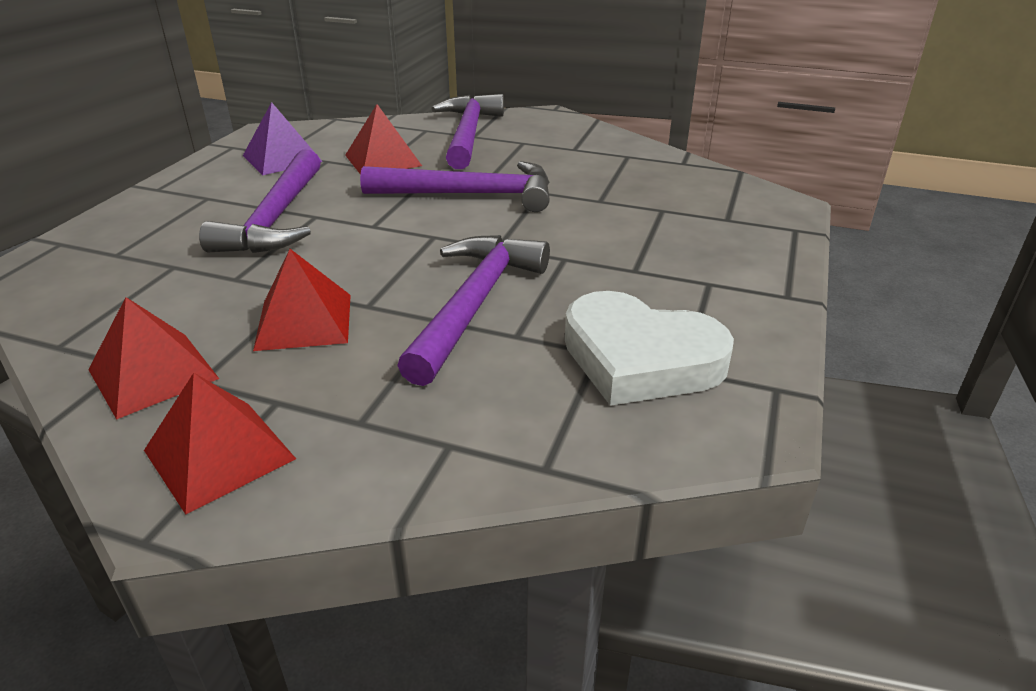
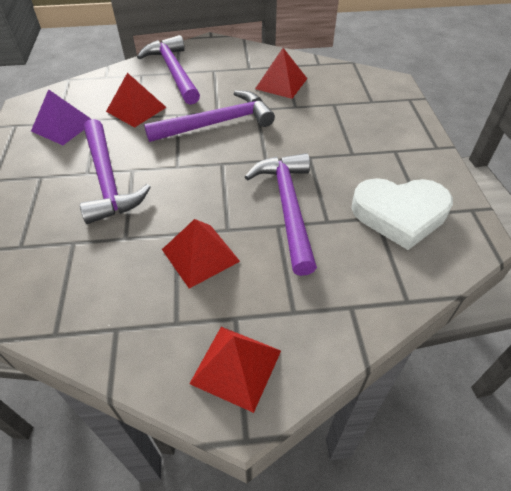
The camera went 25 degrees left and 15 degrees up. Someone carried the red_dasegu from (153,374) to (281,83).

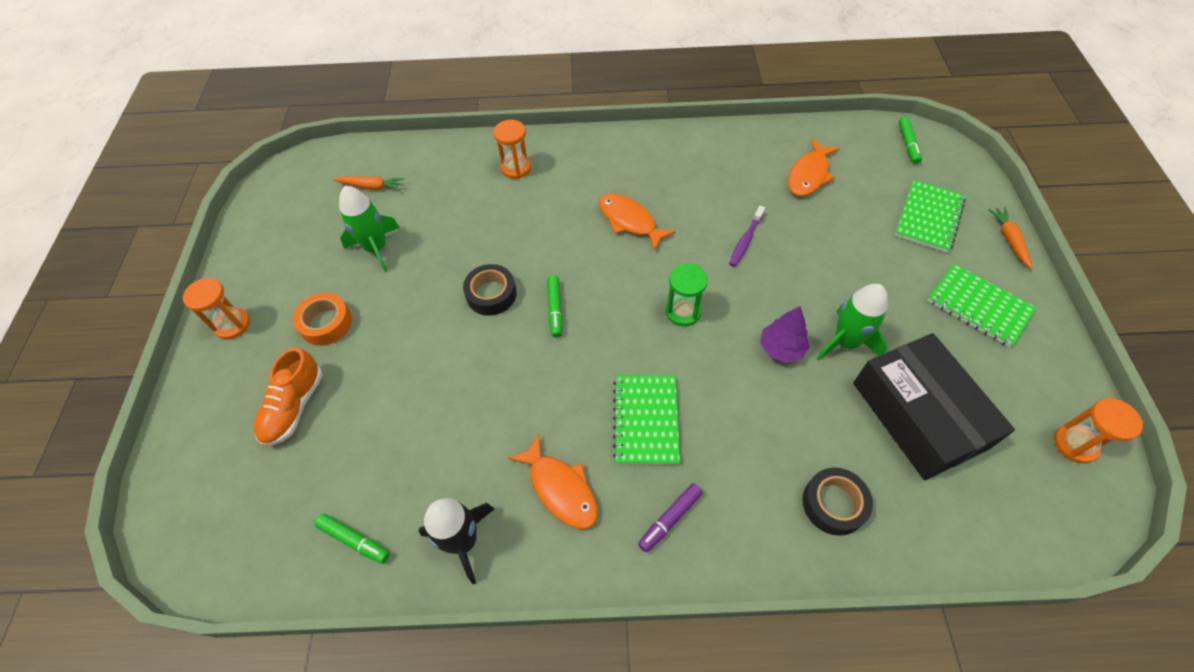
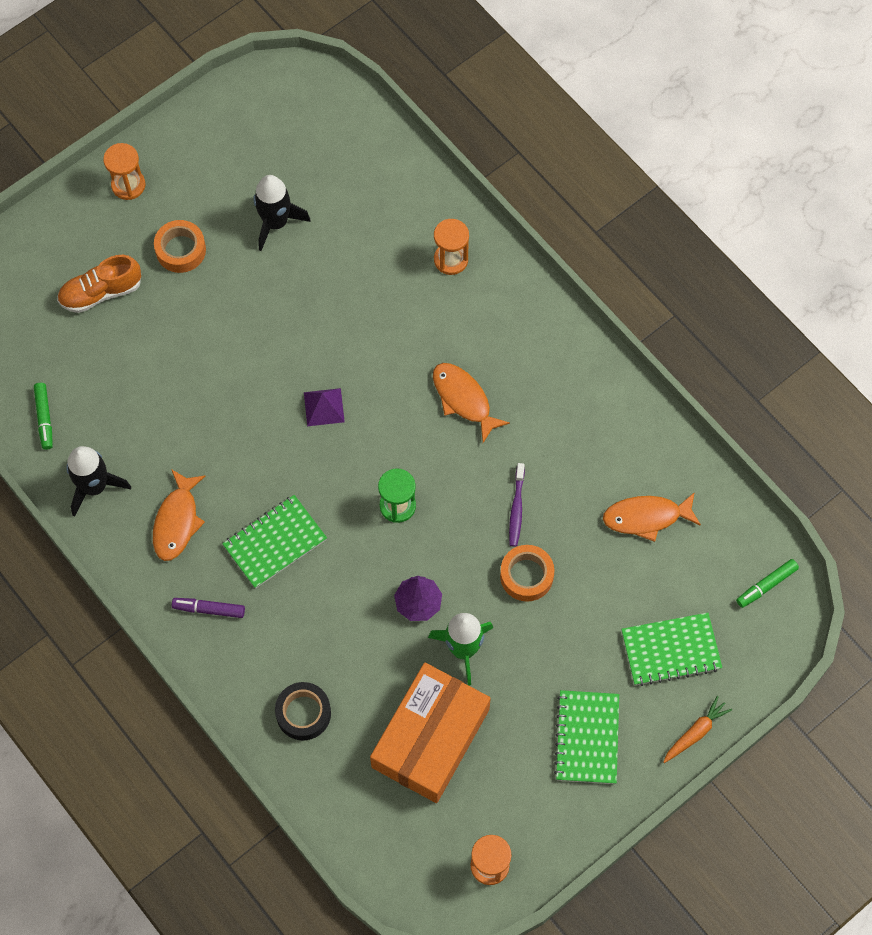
The camera went 50 degrees right and 10 degrees up. Someone repainted the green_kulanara at (376,248), which became the black_kulanara at (275,222). Someone swapped the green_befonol at (555,309) for the purple_dasegu at (324,407). Someone repainted the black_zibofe at (919,415), which became the orange_zibofe at (430,738). Someone rotated the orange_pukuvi at (629,221) by 45 degrees counterclockwise. Someone put down the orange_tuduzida at (526,576). Someone rotated the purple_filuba at (745,240) by 75 degrees counterclockwise. Someone took away the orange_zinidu at (371,187). Someone took away the black_tuduzida at (491,294).

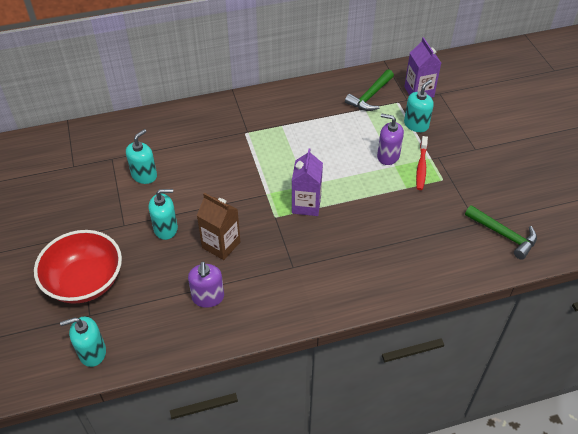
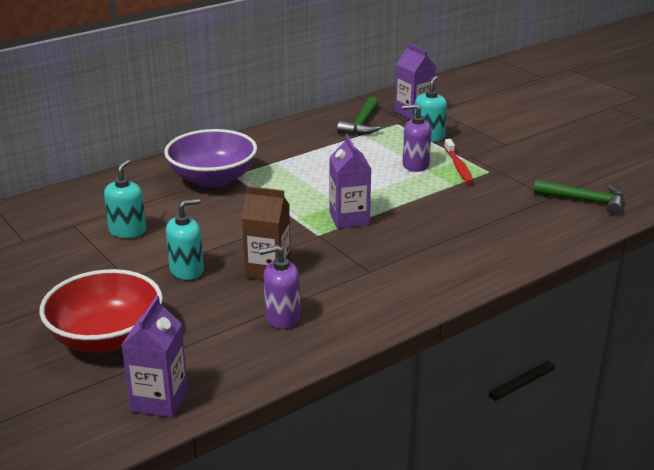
The camera went 20 degrees left and 20 degrees down. Someone swapped the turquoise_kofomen at (92,352) for the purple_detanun at (159,400). Someone put down the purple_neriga at (213,179). Someone rotated the purple_kofomen at (208,297) by 105 degrees clockwise.

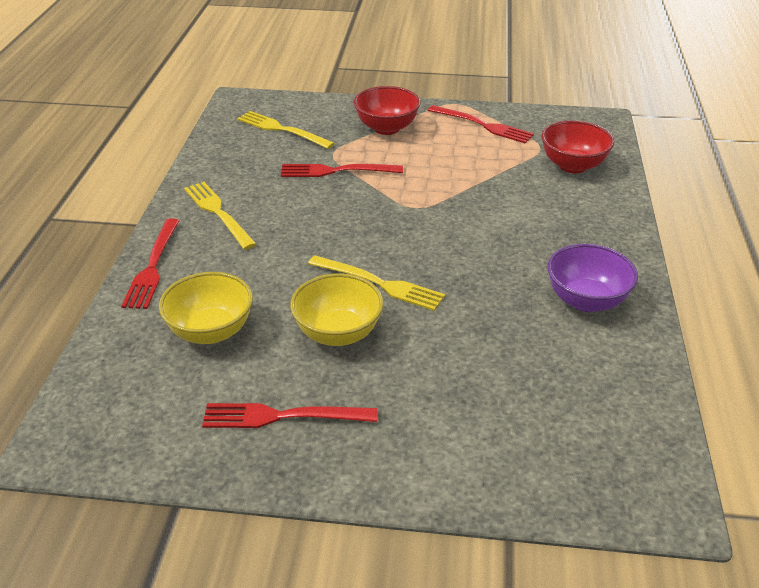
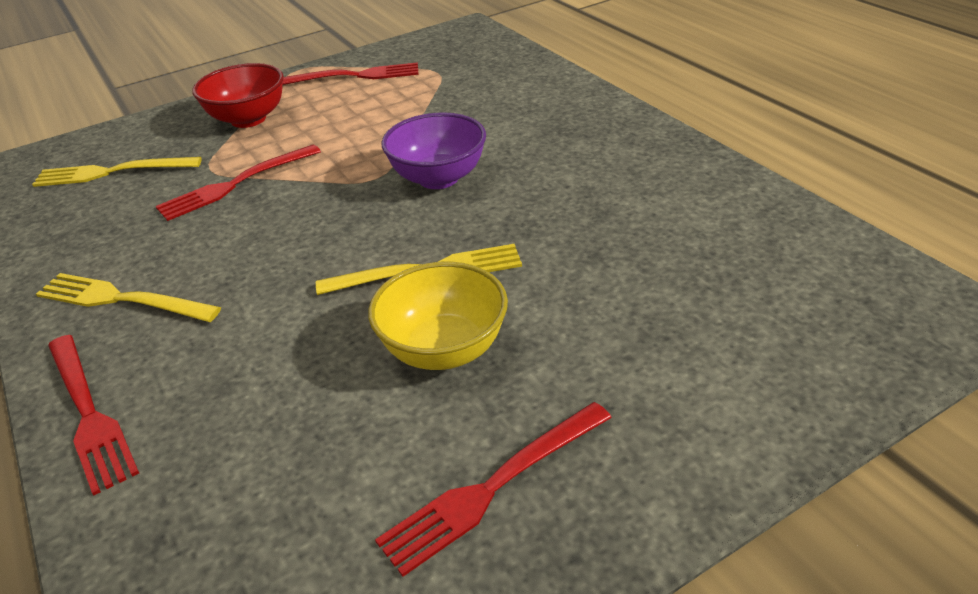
The camera went 35 degrees left and 0 degrees up. Someone carried the purple_neriga from (586,300) to (438,178). Someone took away the yellow_neriga at (211,331). Someone took away the red_neriga at (573,166).

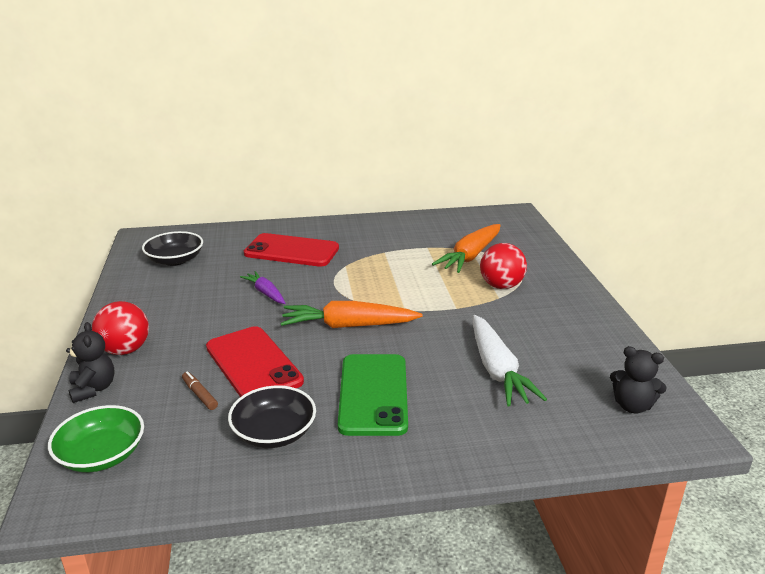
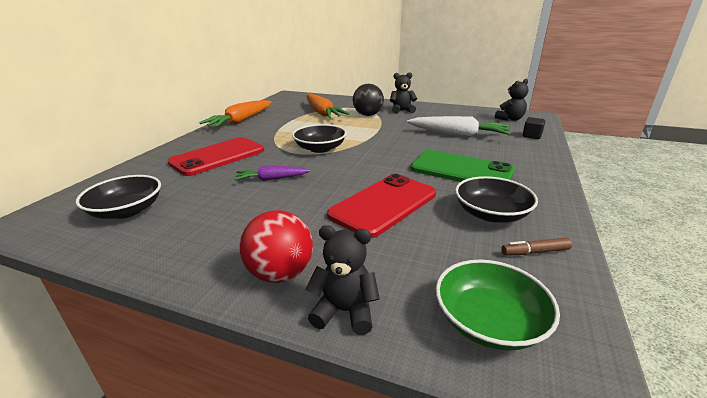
The camera went 60 degrees left and 0 degrees up. Someone carried the orange_zinidu from (348,326) to (241,121). Someone put down the black_neriga at (320,148). Someone rotated the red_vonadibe at (253,364) by 45 degrees counterclockwise. Someone repainted the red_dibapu at (501,286), which became the black_dibapu at (368,115). Someone put down the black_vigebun at (402,110). Someone carried the brown_befonol from (200,394) to (535,252). Someone put down the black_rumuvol at (532,136).

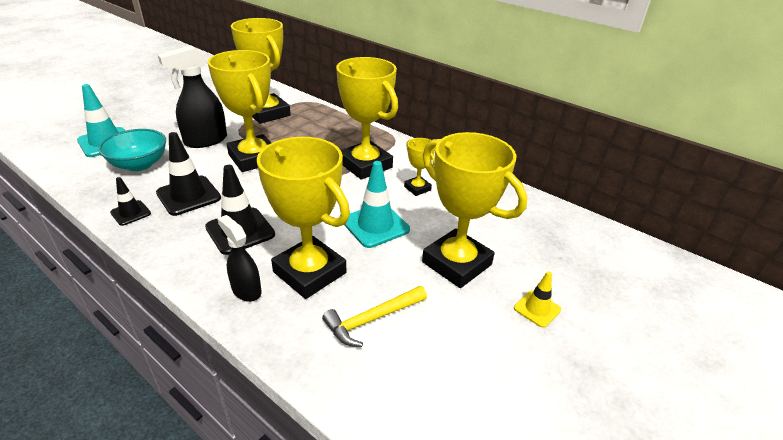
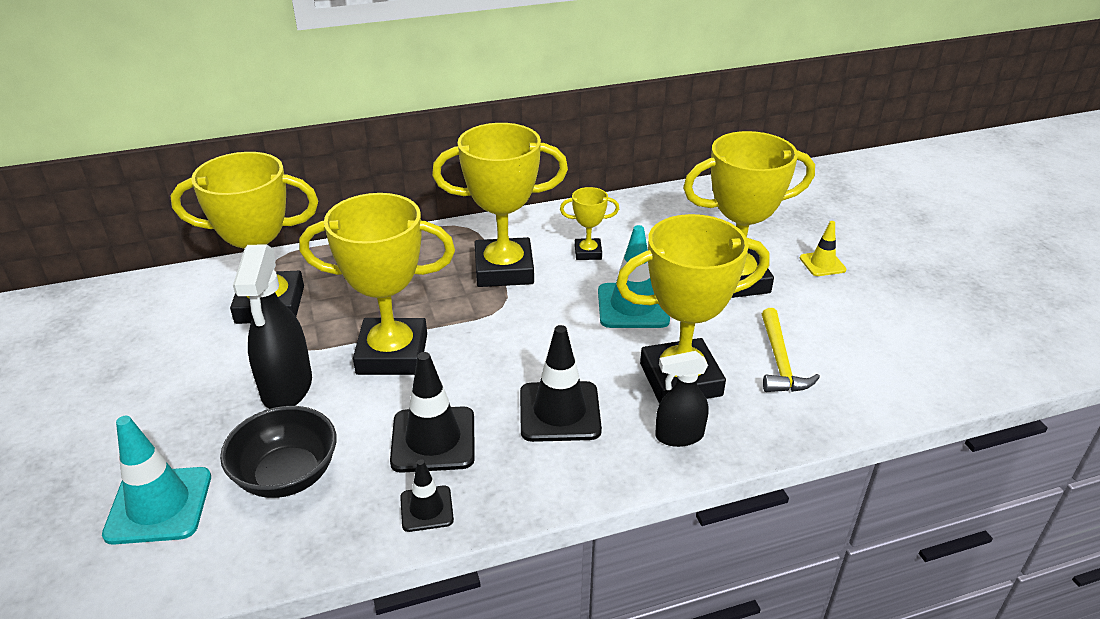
The camera went 55 degrees left and 0 degrees up. Someone repainted the turquoise_neriga at (139,164), which became the black_neriga at (287,475).

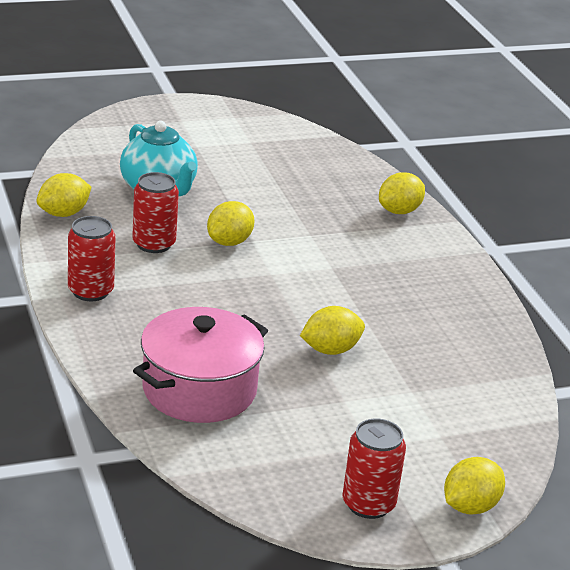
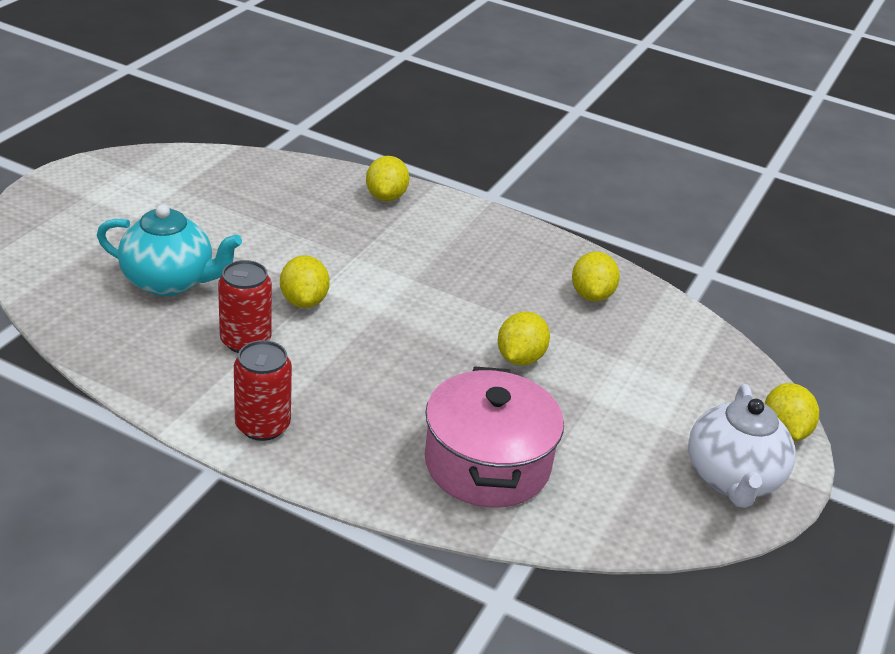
The camera went 45 degrees left and 5 degrees up. Someone carried the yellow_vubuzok from (63,213) to (591,295). Someone swapped the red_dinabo at (368,504) for the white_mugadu at (732,479).

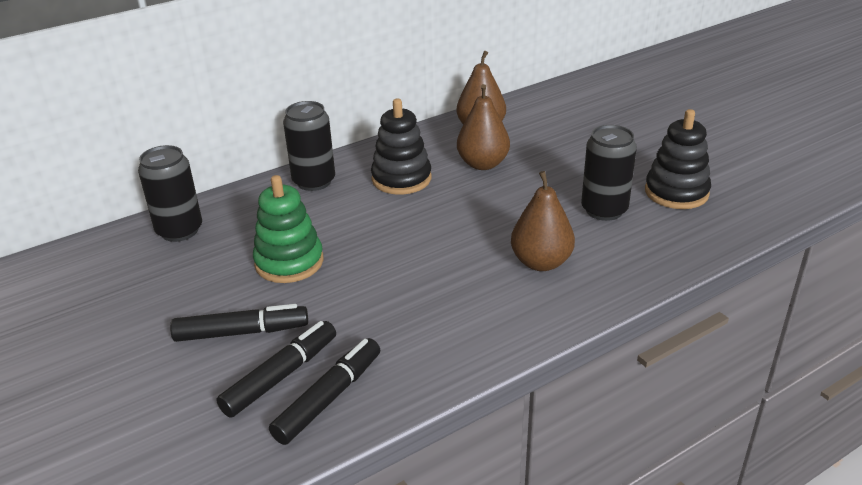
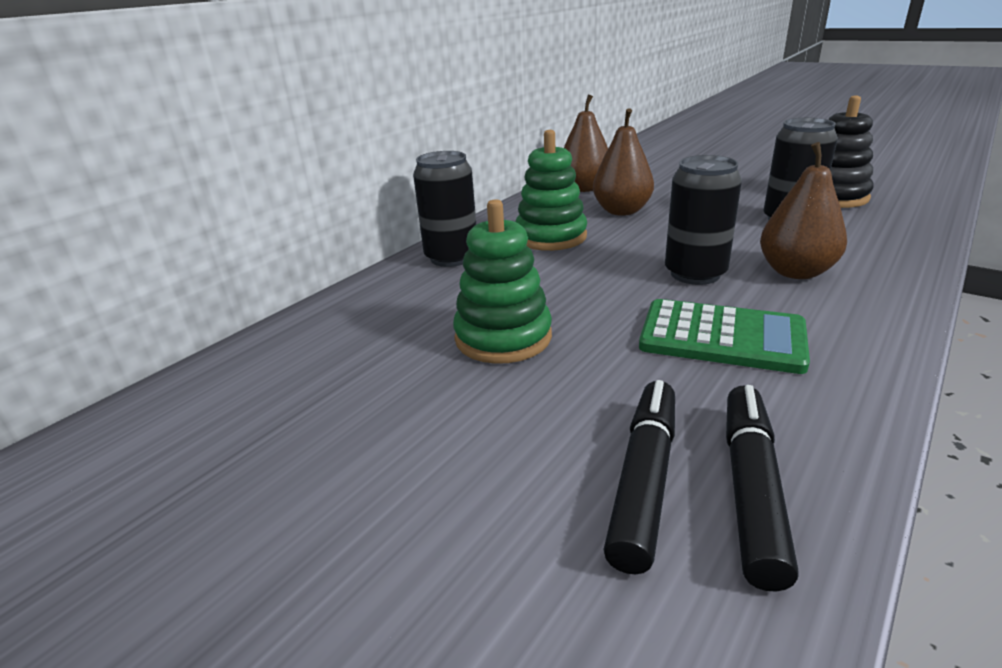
The camera went 20 degrees left and 5 degrees down. Someone repainted the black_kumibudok at (401,179), which became the green_kumibudok at (551,237). Someone put down the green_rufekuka at (722,337). Someone carried the black_dinabo from (179,230) to (695,274). Someone took away the black_befonol at (241,332).

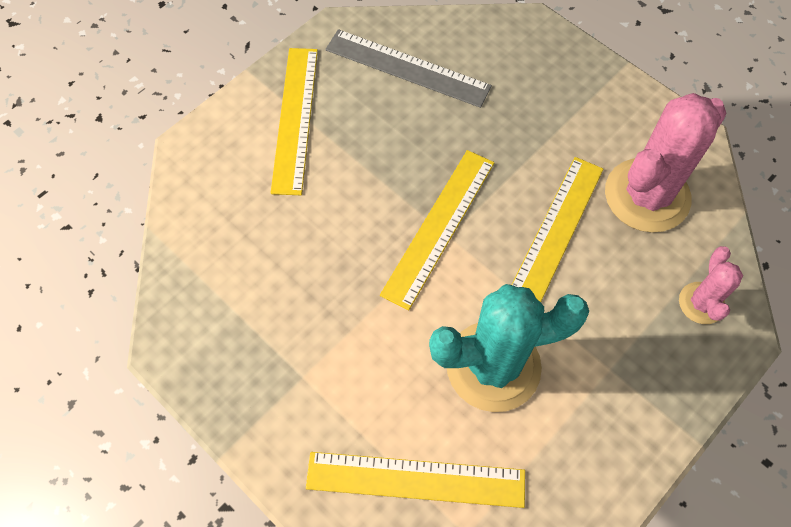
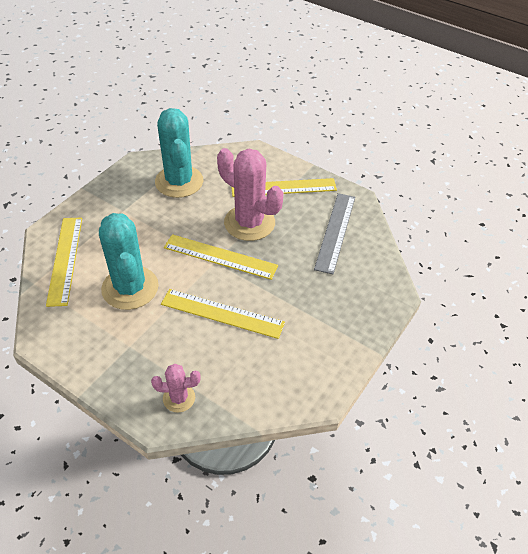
The camera went 80 degrees right and 15 degrees down. Someone put down the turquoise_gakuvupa at (179,182). Someone carried the pink_gakuvupa from (647,195) to (249,223).

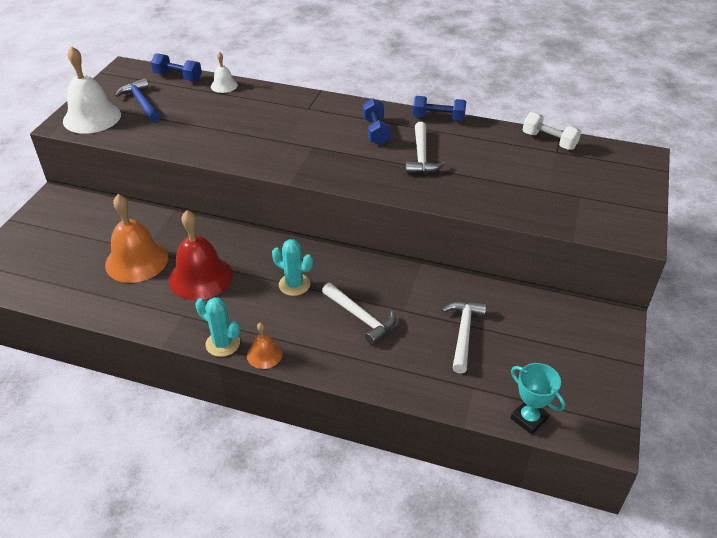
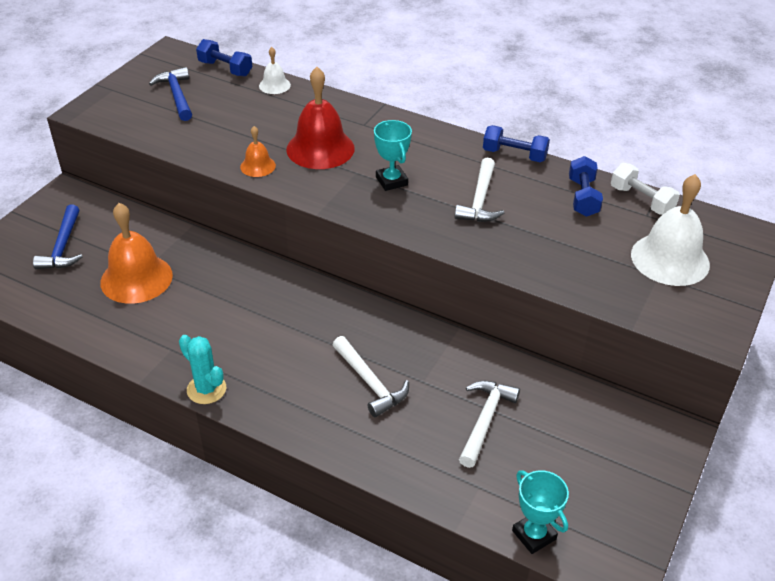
The camera went 10 degrees right and 0 degrees up. Someone put down the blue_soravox at (63,247). Someone carried the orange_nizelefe from (264,354) to (258,166). Someone carried the red_nizelefe from (200,277) to (320,148). Someone put down the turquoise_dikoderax at (391,181). Someone carried the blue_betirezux from (375,131) to (582,197). Someone carried the white_nizelefe from (92,117) to (670,259). Someone took away the turquoise_gakuvupa at (294,285).

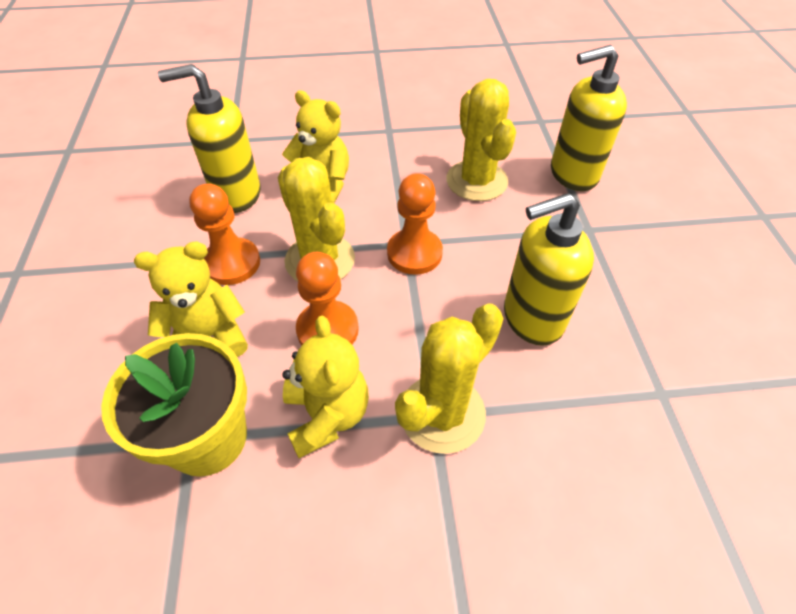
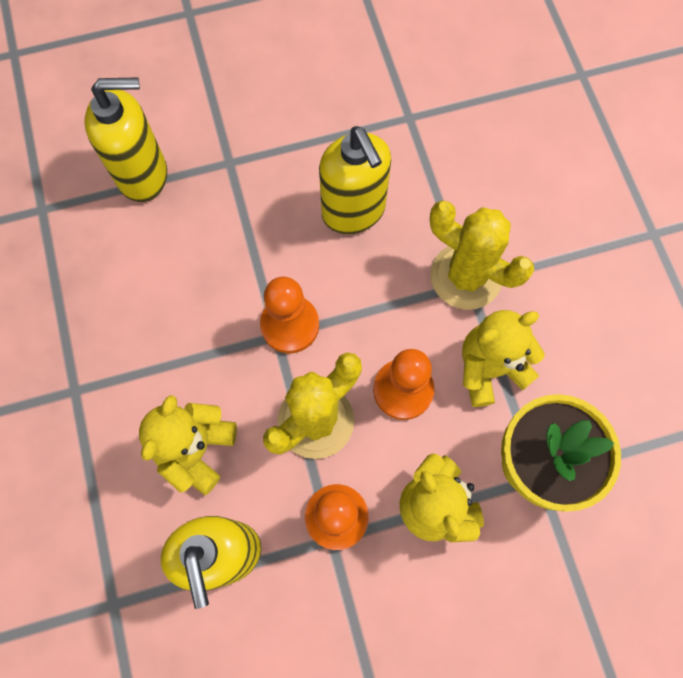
The camera went 100 degrees left and 20 degrees up. Someone rotated the yellow_kofomen at (573,174) by 75 degrees counterclockwise. Someone took away the yellow_gakuvupa at (476,181).

